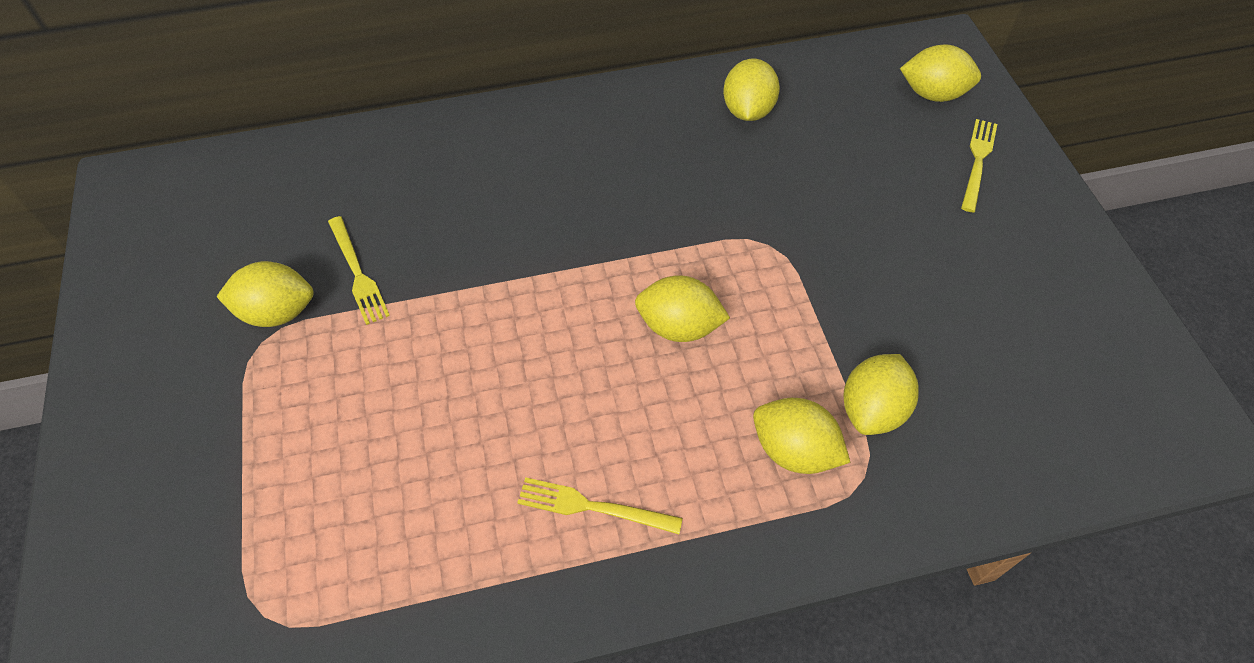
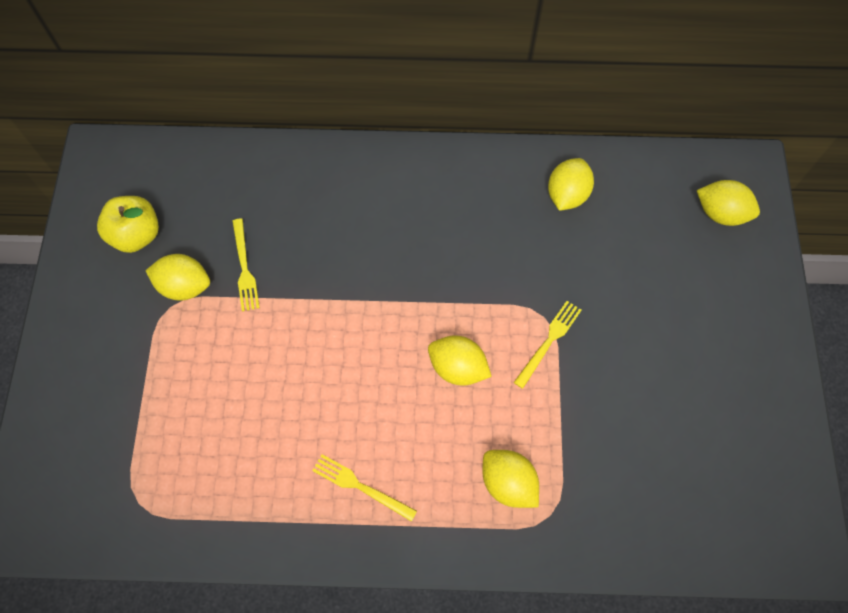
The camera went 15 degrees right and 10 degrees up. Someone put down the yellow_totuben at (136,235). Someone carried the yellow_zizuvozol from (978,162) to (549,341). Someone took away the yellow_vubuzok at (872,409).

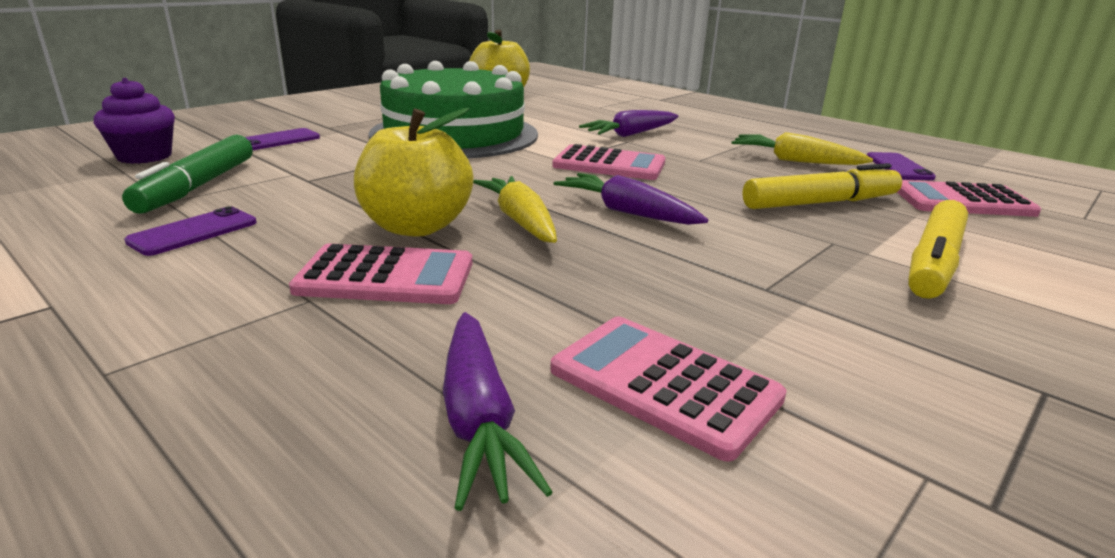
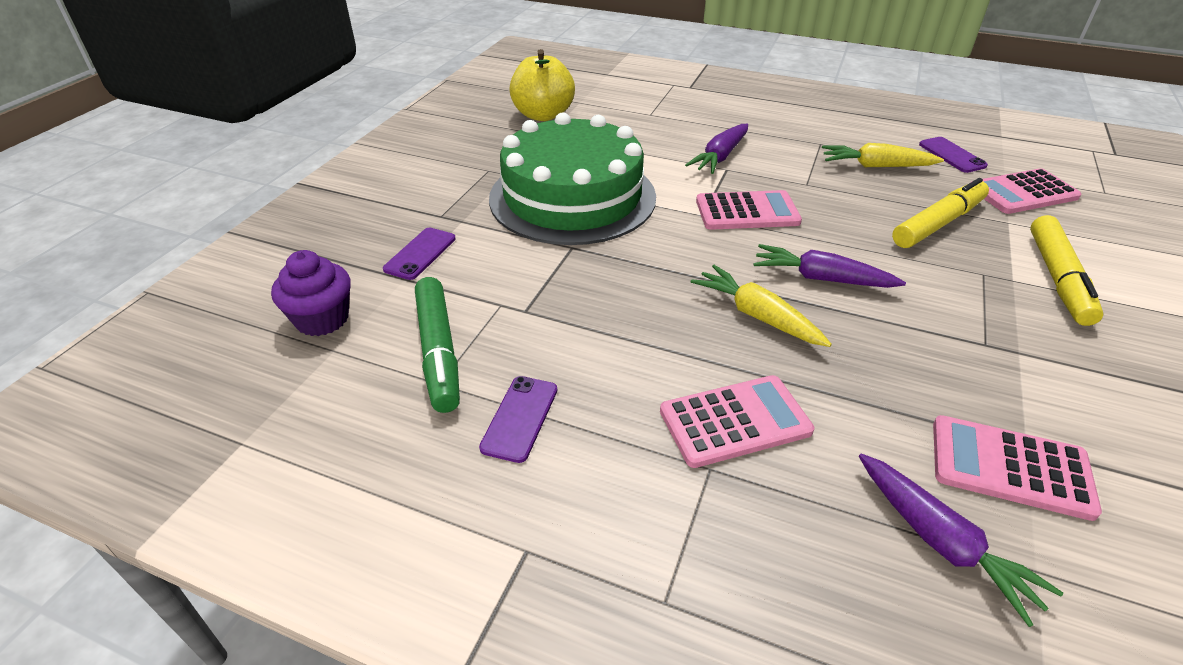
The camera went 20 degrees left and 15 degrees up. Someone took away the yellow_totuben at (416,227).

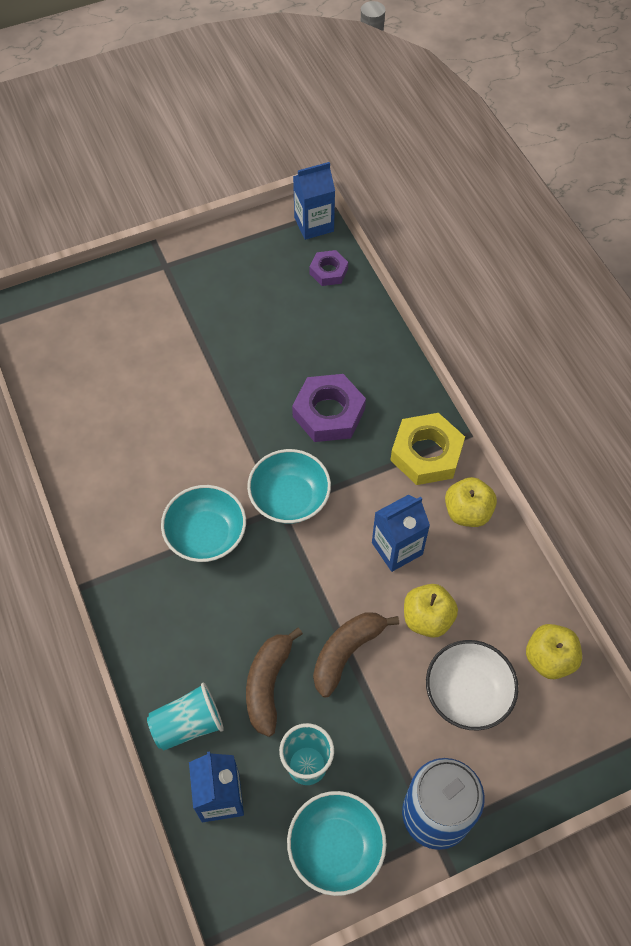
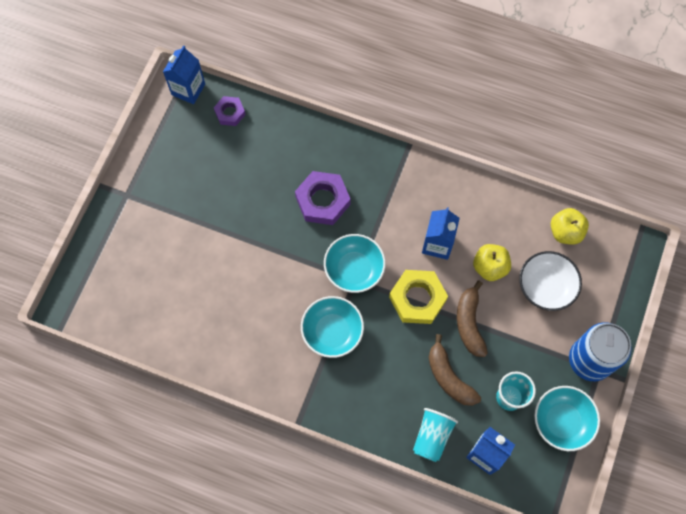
The camera went 45 degrees left and 10 degrees up. Someone carried the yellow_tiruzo from (426,453) to (417,299). Someone took away the yellow_totuben at (467,512).

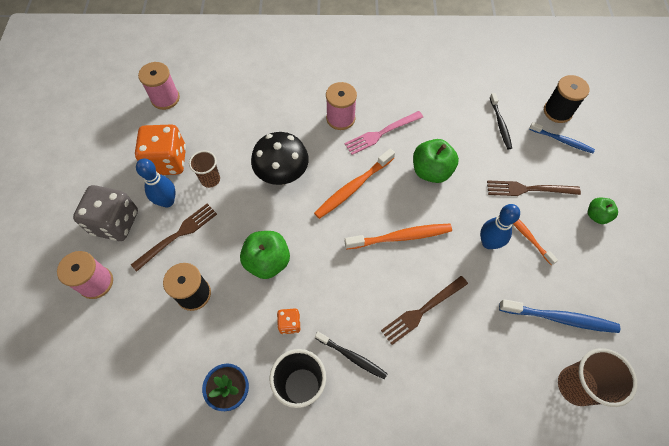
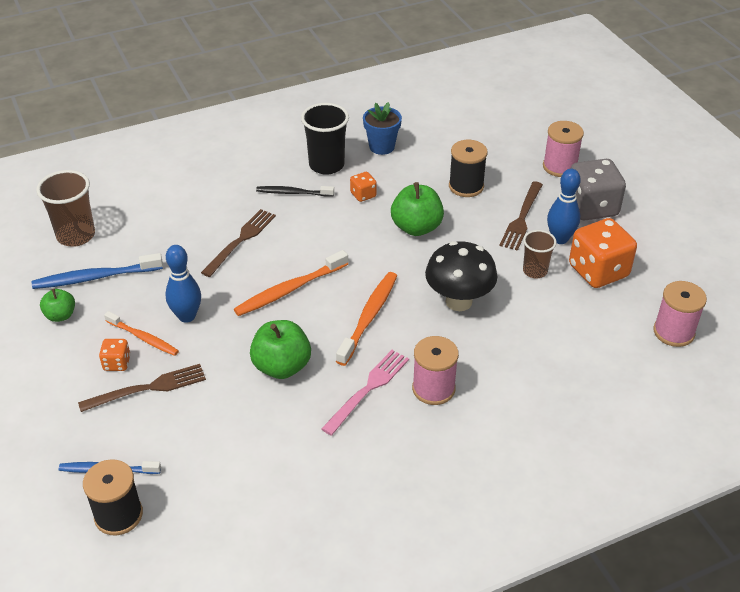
The camera went 155 degrees right and 20 degrees down. Someone carried the green_totuben from (596,215) to (60,315). Someone put down the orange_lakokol at (117,363). Someone took away the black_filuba at (500,124).

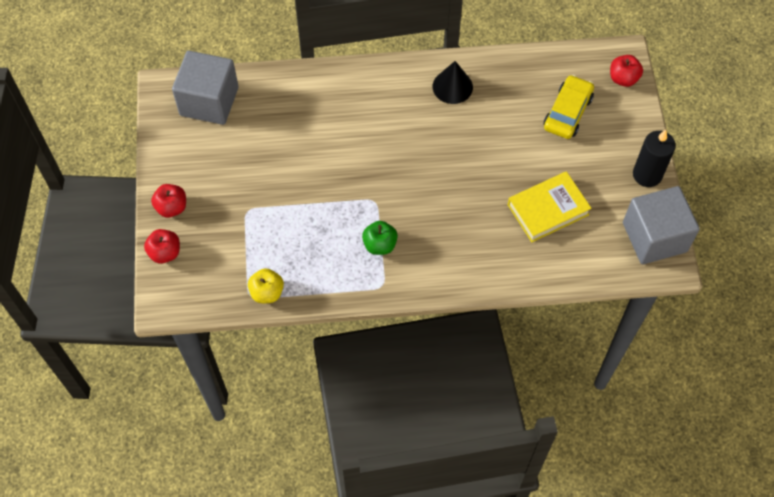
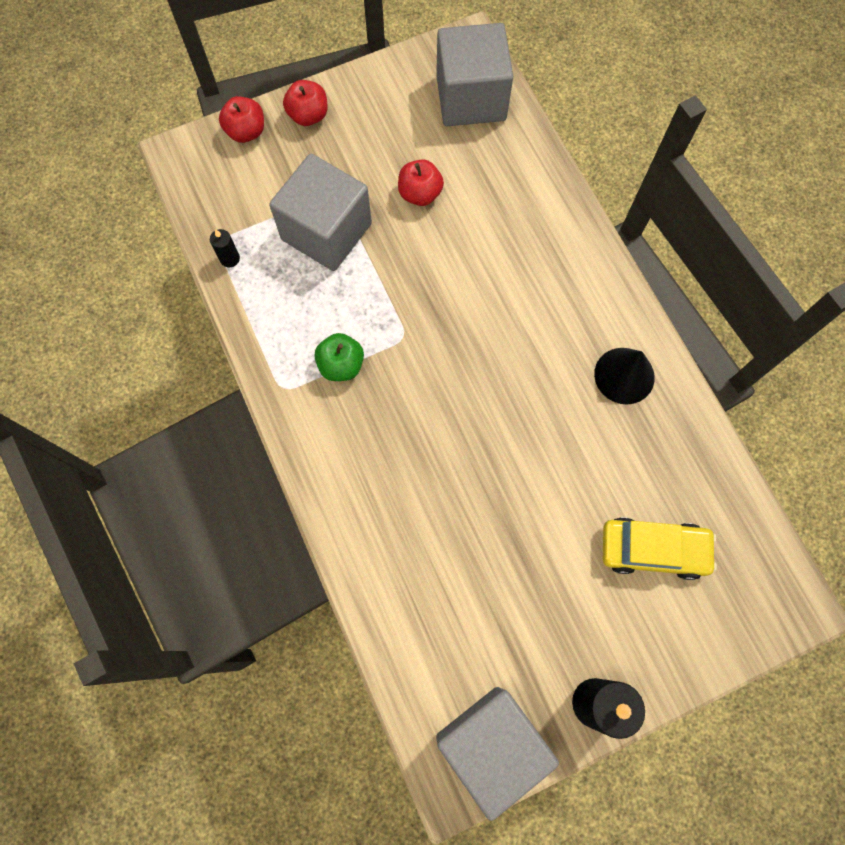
The camera went 70 degrees right and 10 degrees up. Someone swapped the yellow_totuben at (267,292) for the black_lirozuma at (230,258). Someone put down the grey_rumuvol at (326,231). Someone carried the red_totuben from (623,78) to (420,194). Someone took away the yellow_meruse at (548,209).

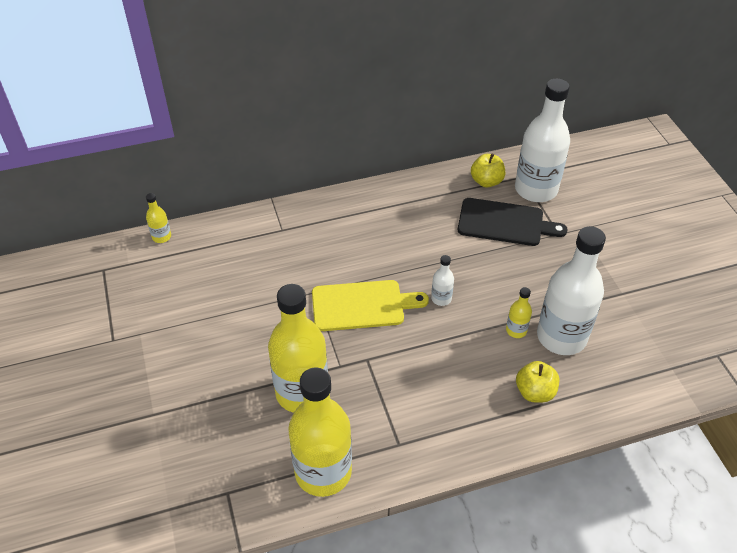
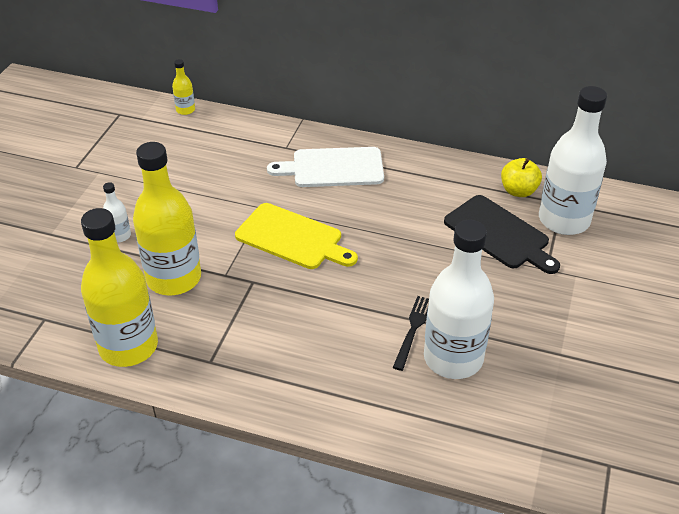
The camera went 35 degrees right and 5 degrees down. Someone carried the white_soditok from (441,298) to (120,236). Someone put down the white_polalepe at (333,168). Someone swapped the yellow_soditok at (516,330) for the black_zizuvozol at (413,329). Someone took away the yellow_totuben at (535,392).

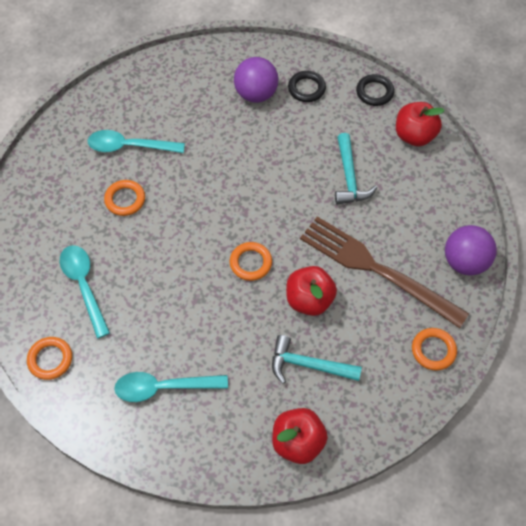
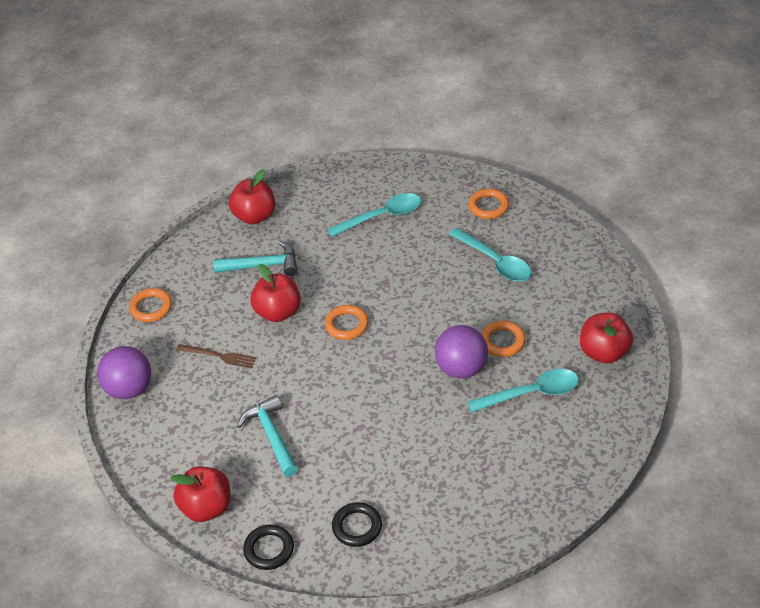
The camera went 165 degrees right and 15 degrees down. Someone scaled the brown_zizuvozol at (376,269) by 0.43. Someone carried the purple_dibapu from (256,94) to (461,368). Someone put down the red_totuben at (604,352).

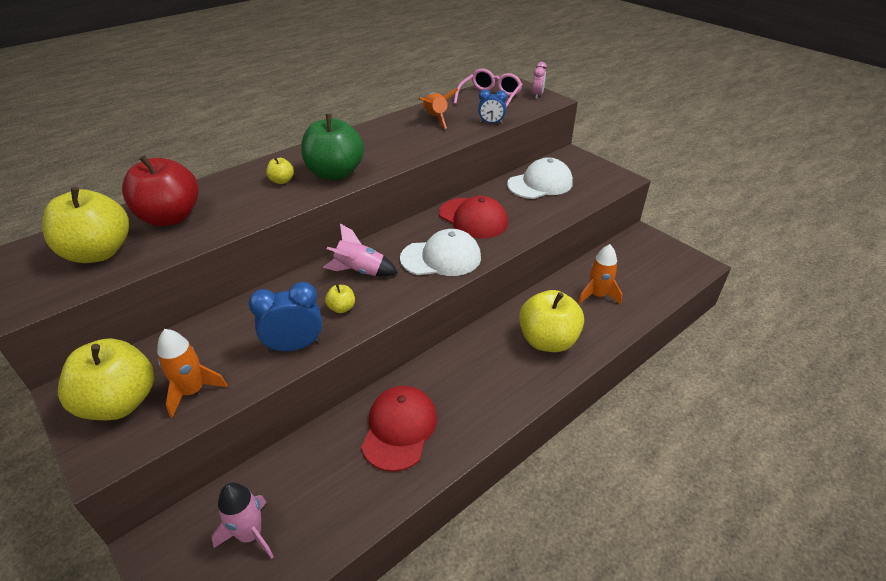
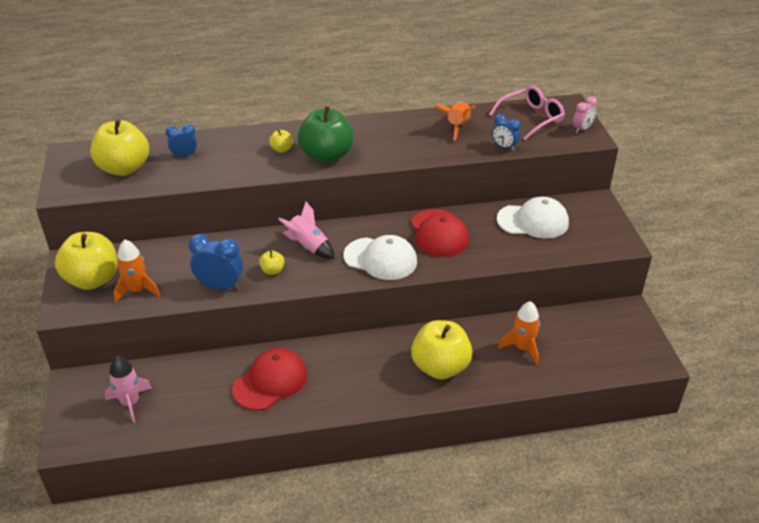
The camera went 30 degrees right and 0 degrees up. Someone swapped the red_totuben at (170,217) for the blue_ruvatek at (184,155).

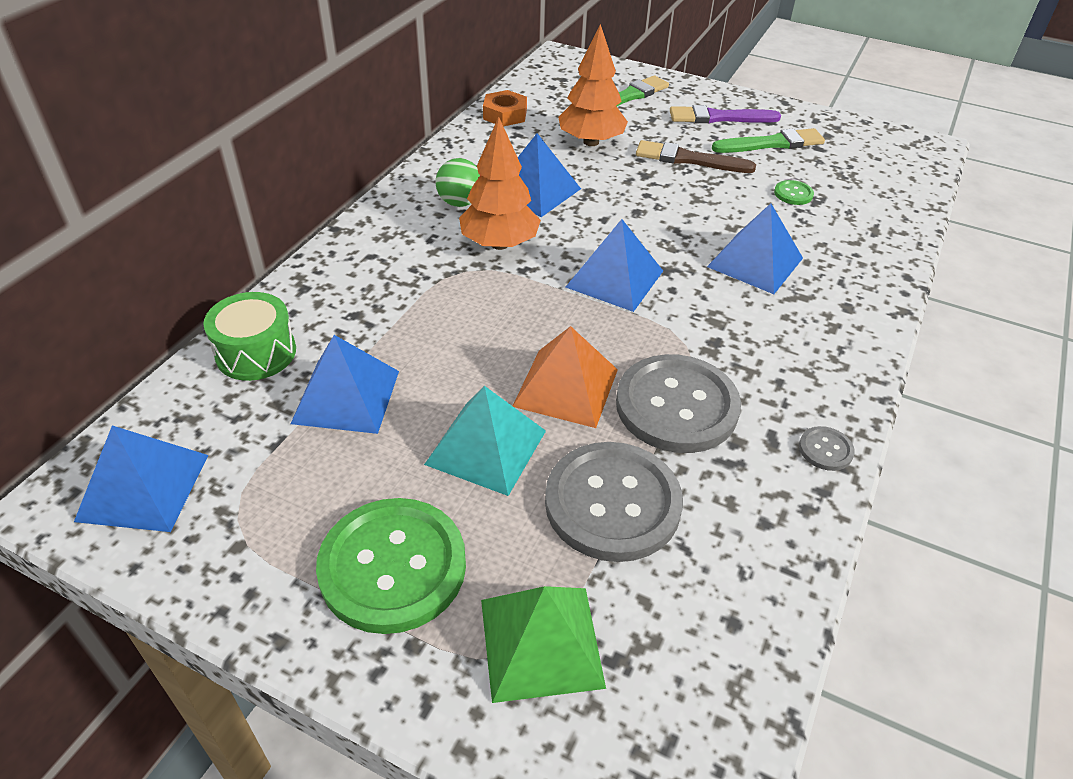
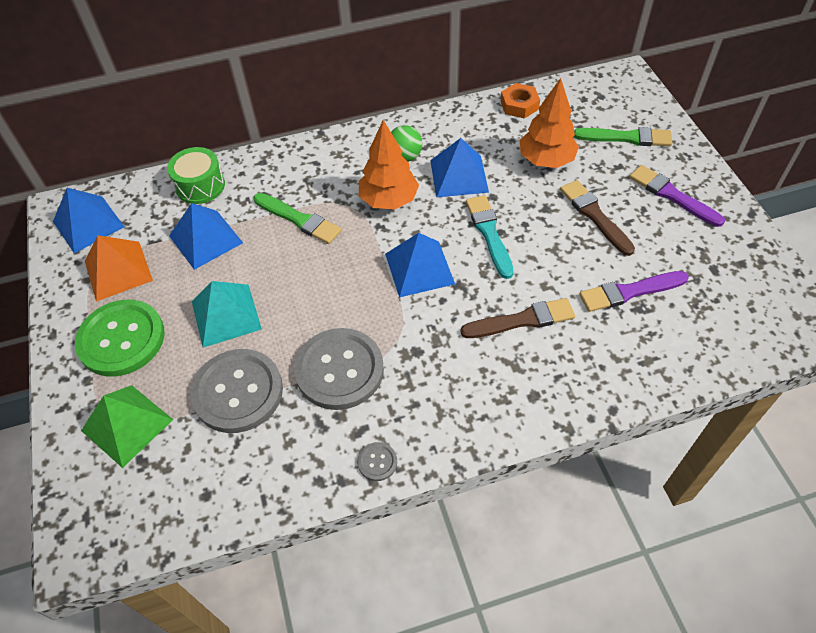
The camera went 50 degrees right and 10 degrees up. Someone carried the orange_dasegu from (566,387) to (118,270). Someone carried the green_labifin from (771,144) to (298,219). Someone swapped the blue_dasegu at (755,262) for the brown_labifin at (521,320). Someone put down the turquoise_labifin at (489,234). Someone swapped the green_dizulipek at (793,194) for the purple_labifin at (630,291).

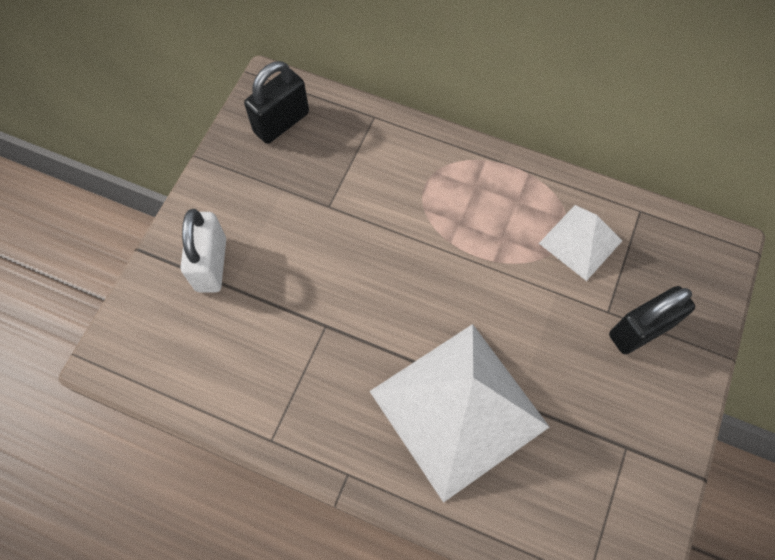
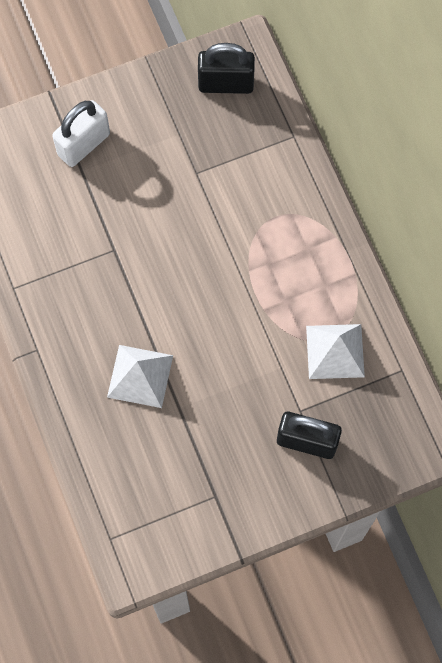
The camera went 45 degrees right and 5 degrees up. Someone scaled the white_dasegu at (458,408) by 0.51.

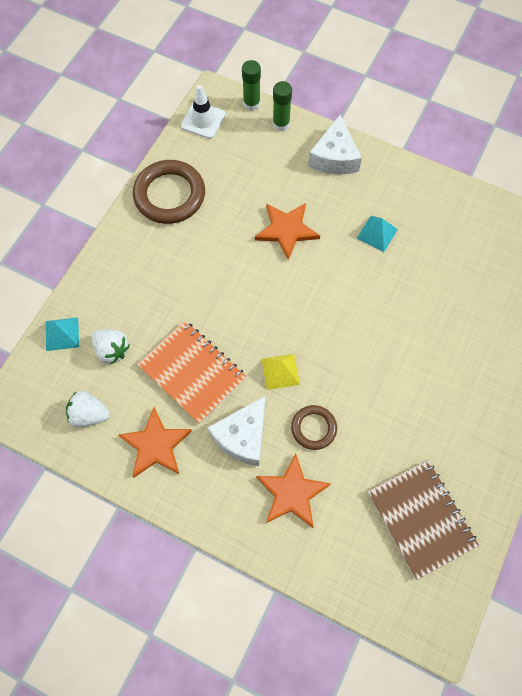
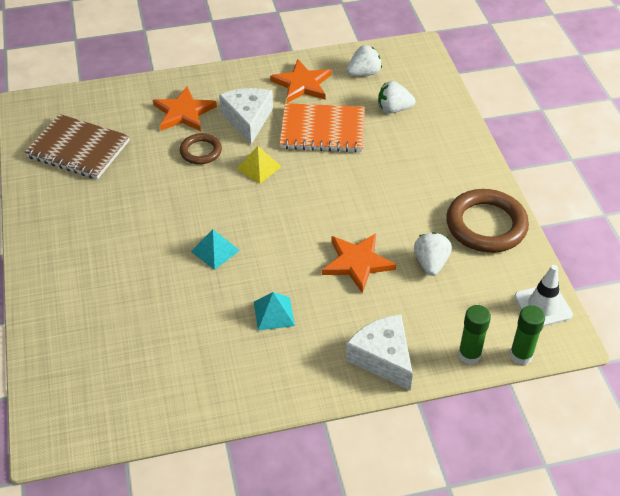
The camera went 140 degrees right and 20 degrees down. Someone carried the turquoise_dasegu from (62,334) to (215,250). Someone put down the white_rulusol at (431,263).

